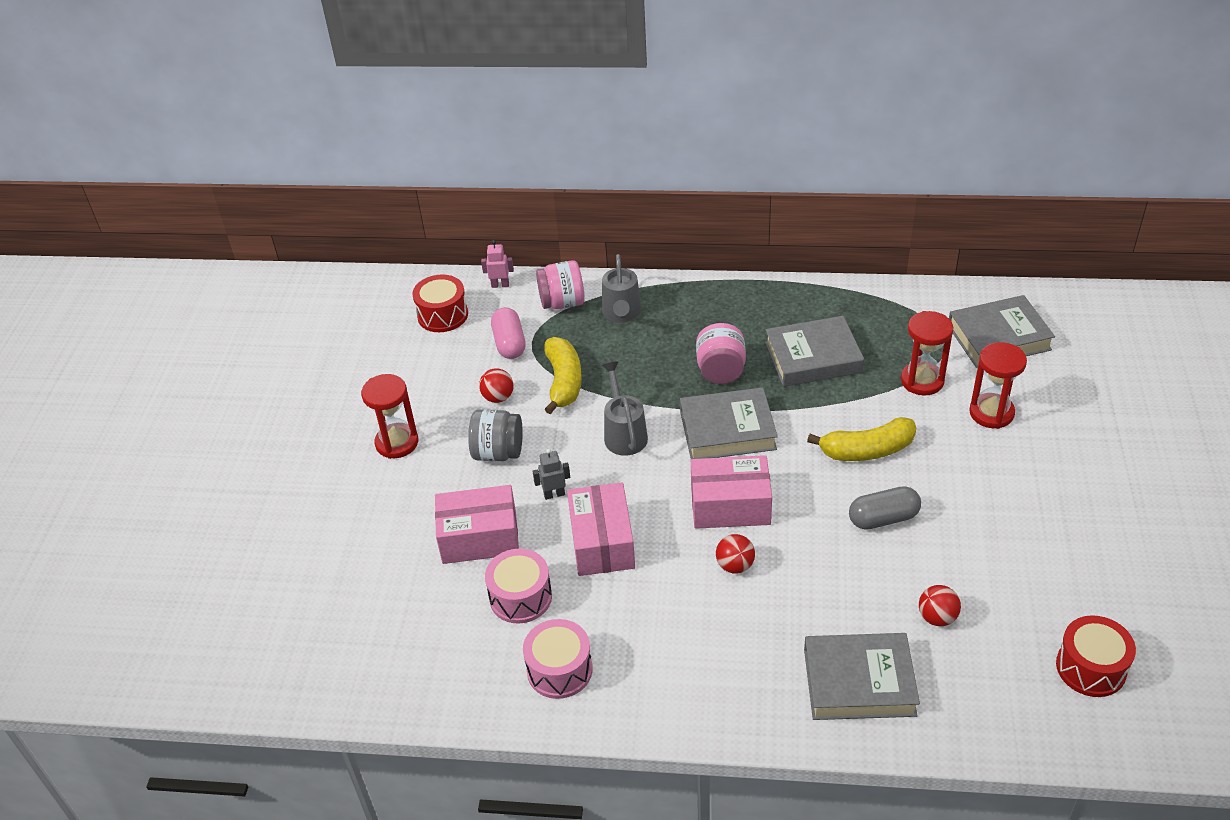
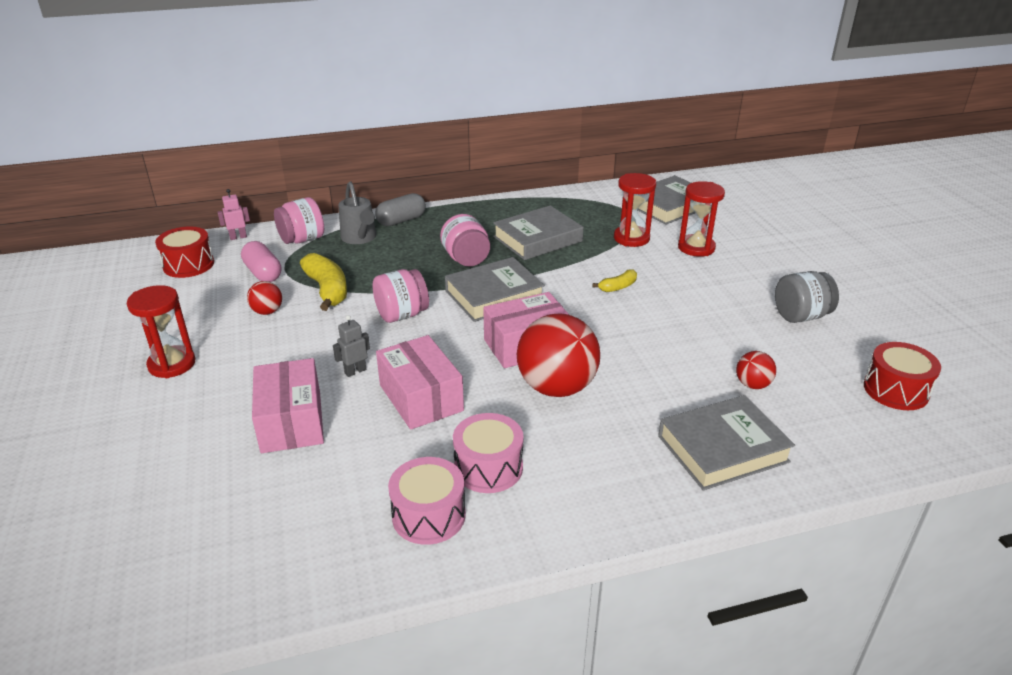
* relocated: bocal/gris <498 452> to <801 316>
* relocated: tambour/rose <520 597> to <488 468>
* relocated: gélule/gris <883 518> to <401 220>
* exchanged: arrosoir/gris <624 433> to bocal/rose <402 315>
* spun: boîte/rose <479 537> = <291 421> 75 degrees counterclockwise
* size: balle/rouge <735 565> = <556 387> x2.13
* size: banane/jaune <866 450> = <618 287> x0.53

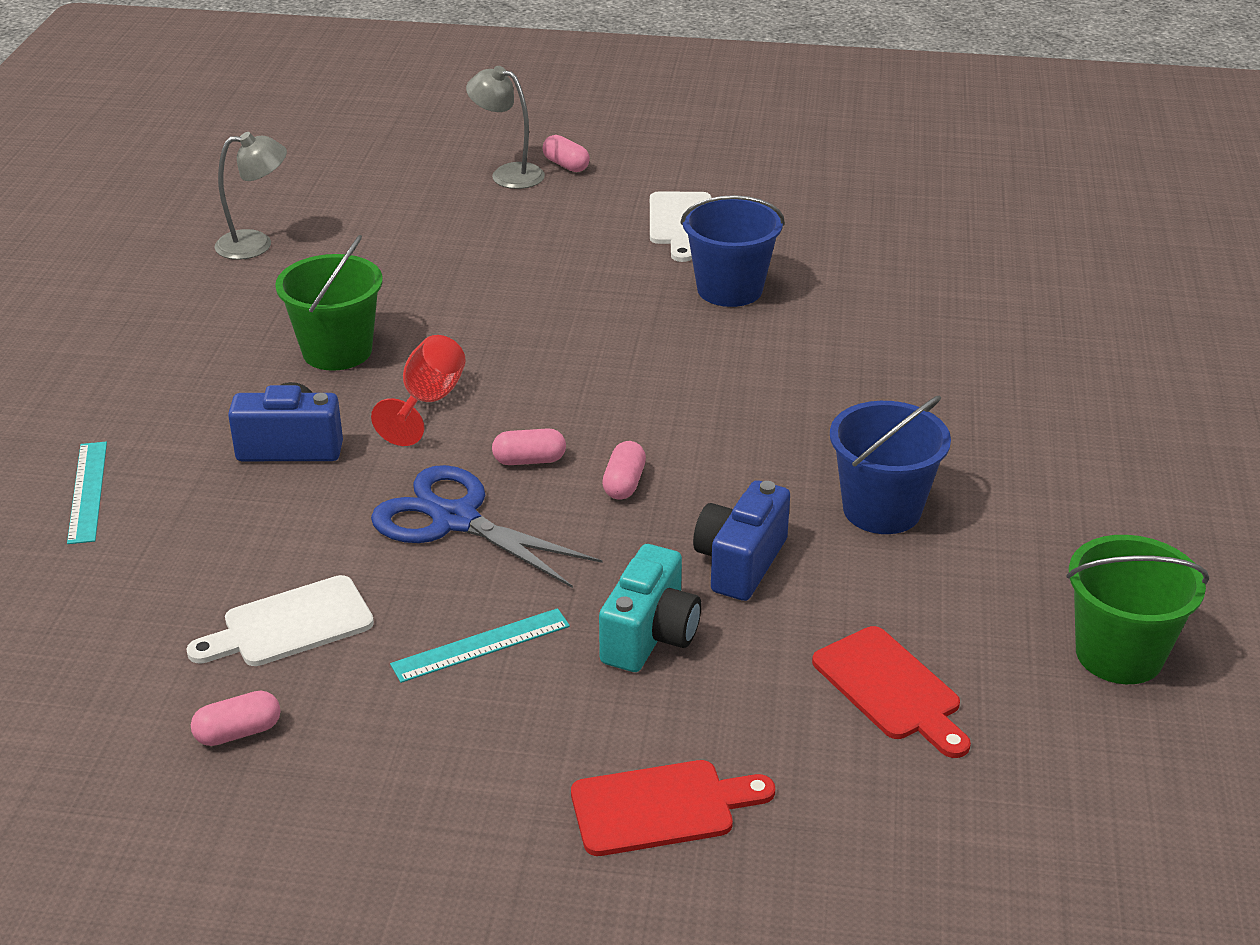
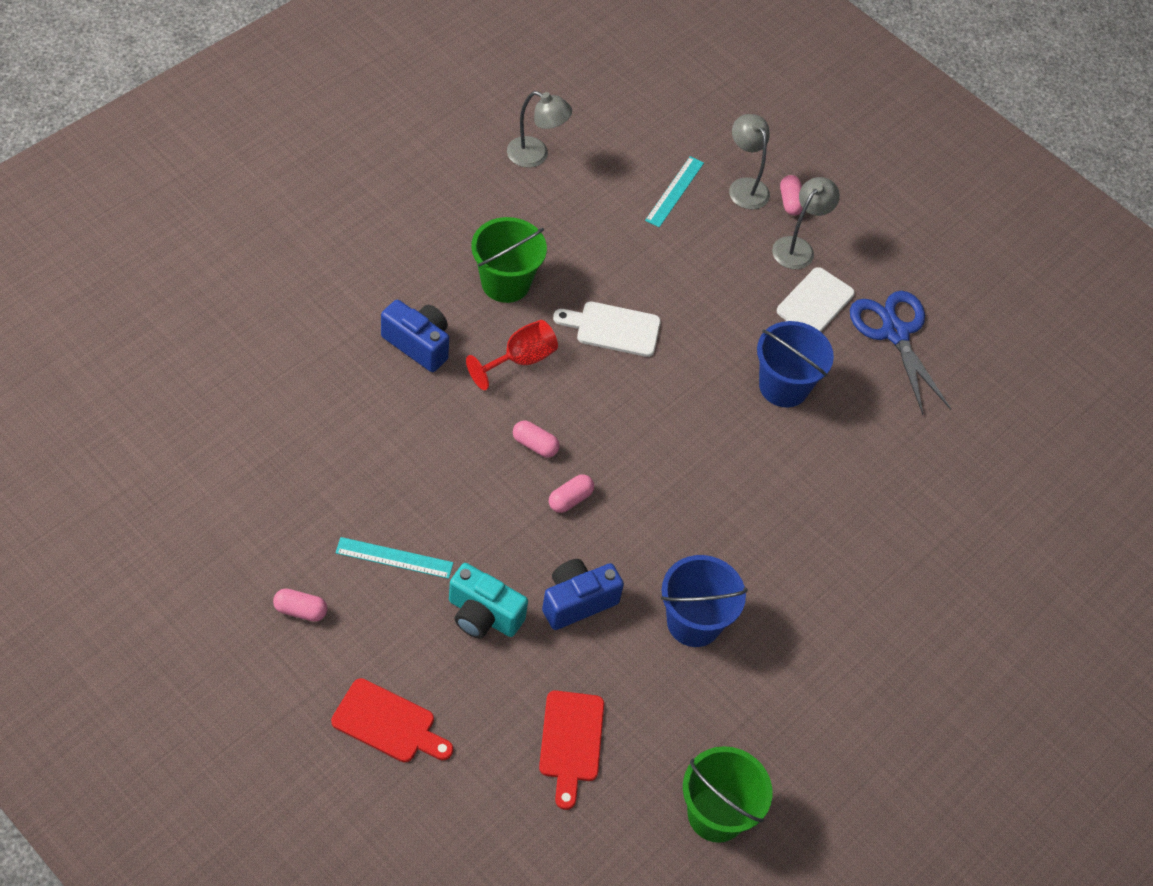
* appeared: lampe/gris <798 247>
* relocated: règle/turquoise <88 491> to <675 191>
* relocated: planche à découper/blanc <290 625> to <613 328>
* relocated: gélule/rose <238 732> to <300 610>
* relocated: ciseaux/bleu <455 520> to <895 333>
* spun: appareil photo/turquoise <650 636> = <483 615> 60 degrees clockwise

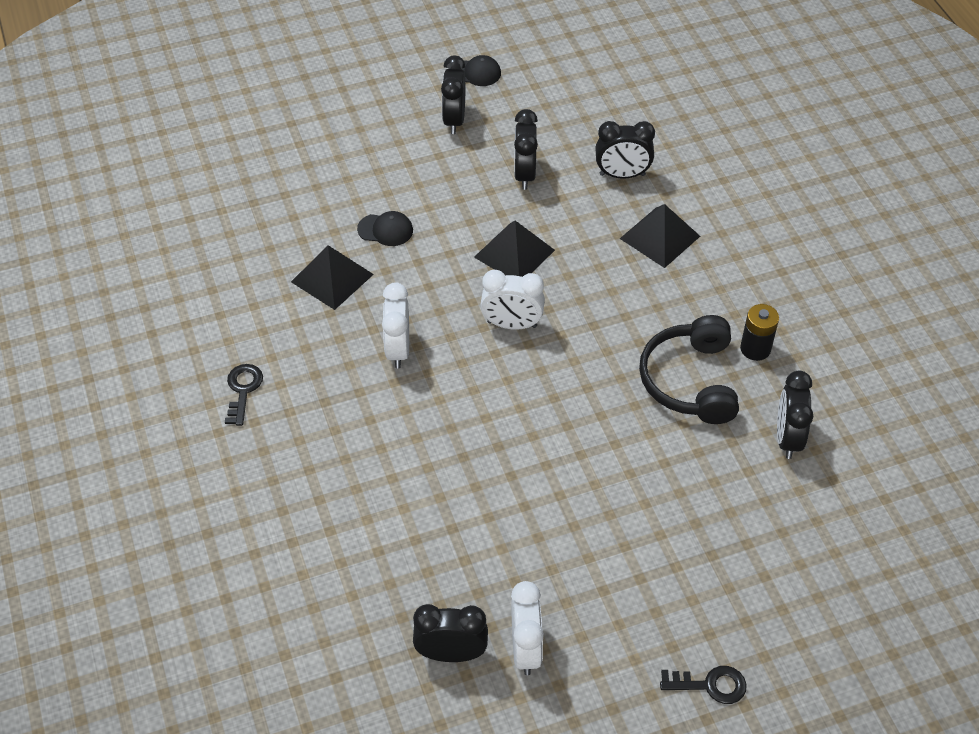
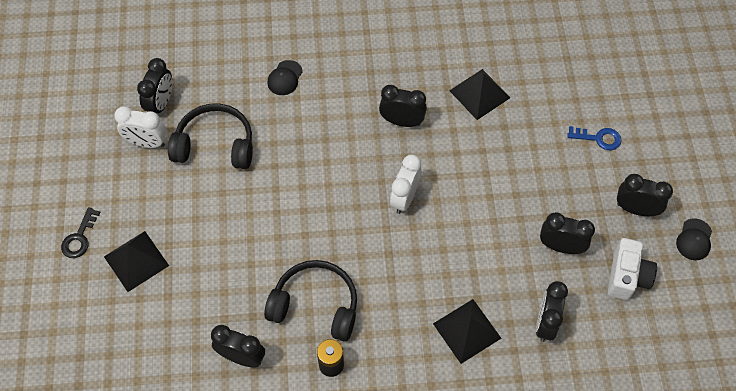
* missing: clé/noir <243 390>
* appeared: casque audio/noir <215 145>
* appeared: clé/bleu <598 138>
* appeared: appareil photo/blanc <627 276>
* relocated: casquette/noir <385 230> to <285 78>
* relocated: pyramide/noir <514 253> to <136 261>
* colour: réveil/blanc <398 349> to réveil/noir <402 121>

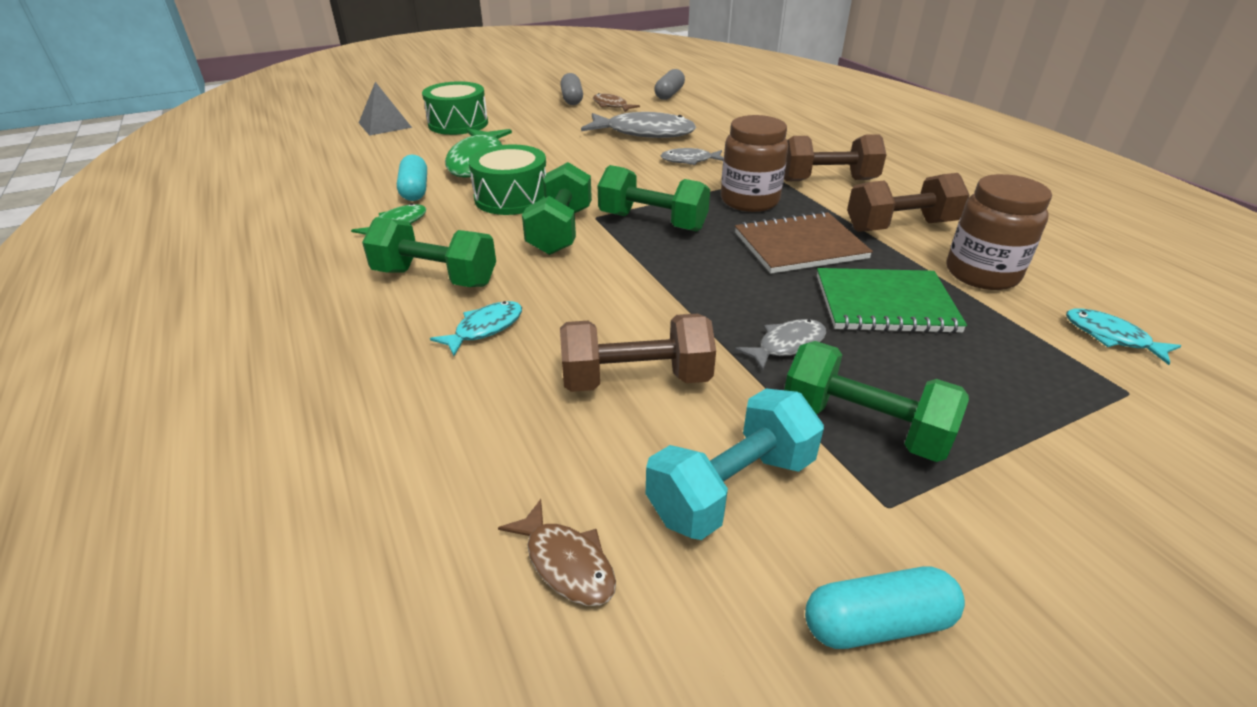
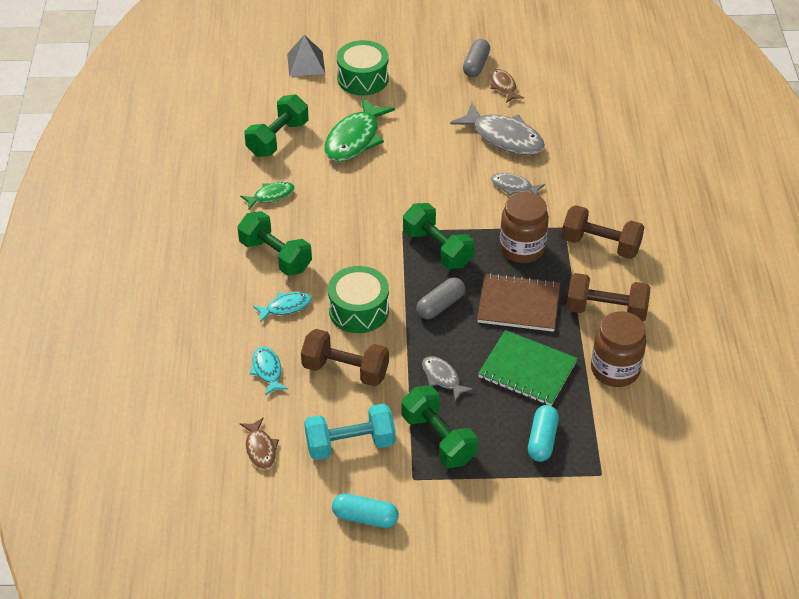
* relocated: gélule/turquoise <415 190> to <542 440>
* relocated: tambour/vert <511 198> to <359 310>
* relocated: haltère/vert <560 231> to <277 138>
* relocated: gélule/gris <669 94> to <440 305>
* relocated: poisson/turquoise <1111 337> to <267 370>
* spun: poisson/gris <787 345> = <442 378> 120 degrees counterclockwise

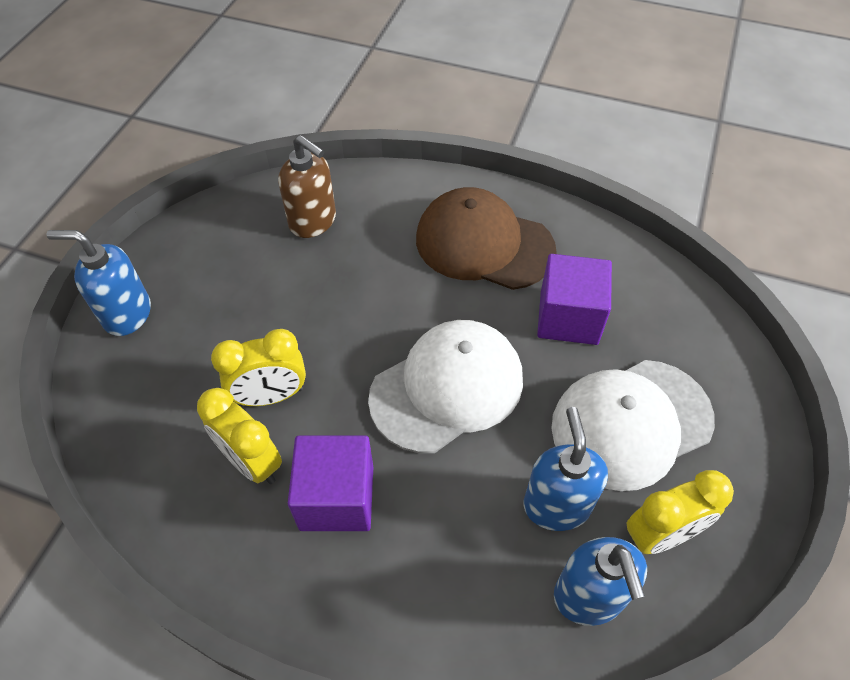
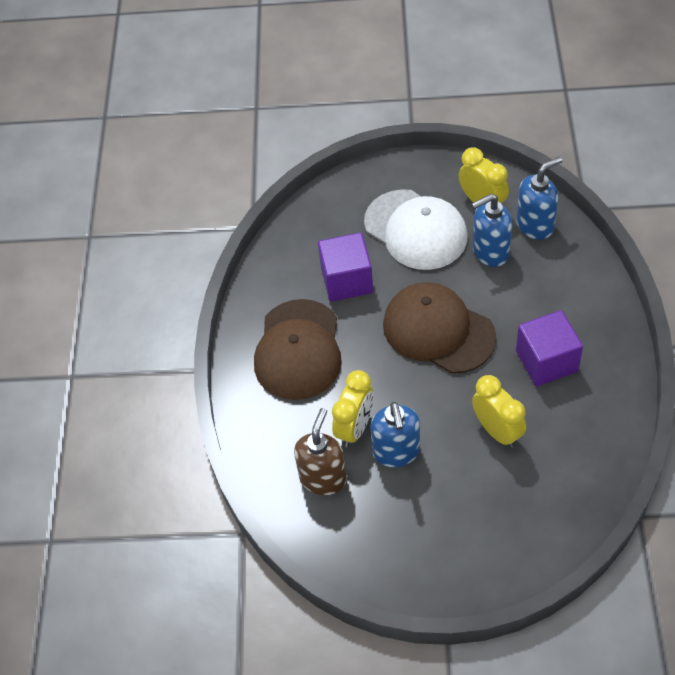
* relocated: distributeur de savon/bleu <127 314> to <396 452>
* relocated: réveil/jaune <252 462> to <355 428>
* colour: casquette/blanc <447 388> to casquette/marron <438 330>

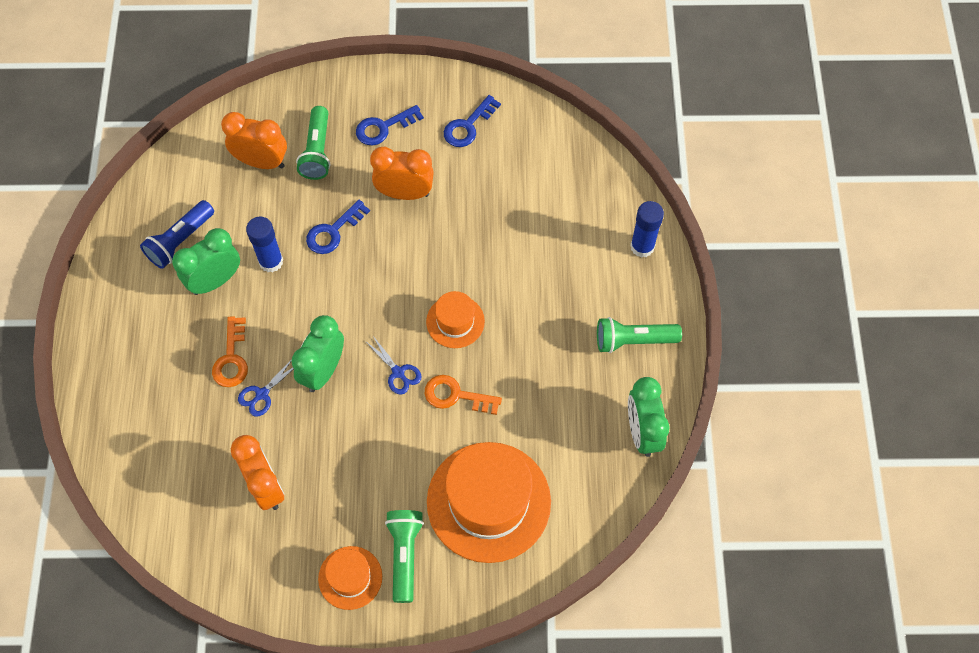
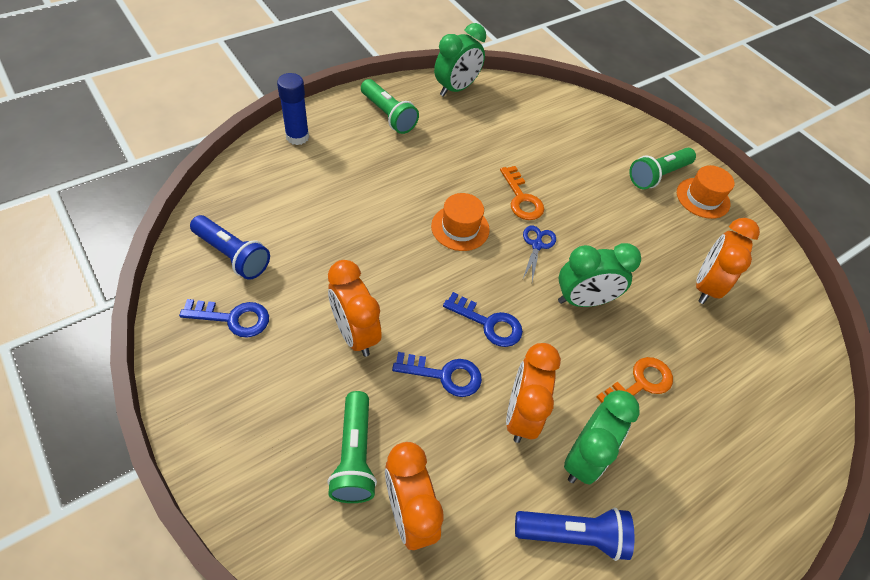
* missing: ciseaux/bleu <262 394>
* missing: chapeau/orange <488 501>
* appeared: lampe de poche/bleu <232 255>
* relocated: clé/bleu <384 127> to <488 323>
* exchanged: bâton de colle/bleu <271 261> to réveil/orange <521 414>
* spun: réveil/vert <215 281> = <584 457> 75 degrees counterclockwise
* spun: lampe de poche/vert <317 151> = <355 455> 120 degrees clockwise

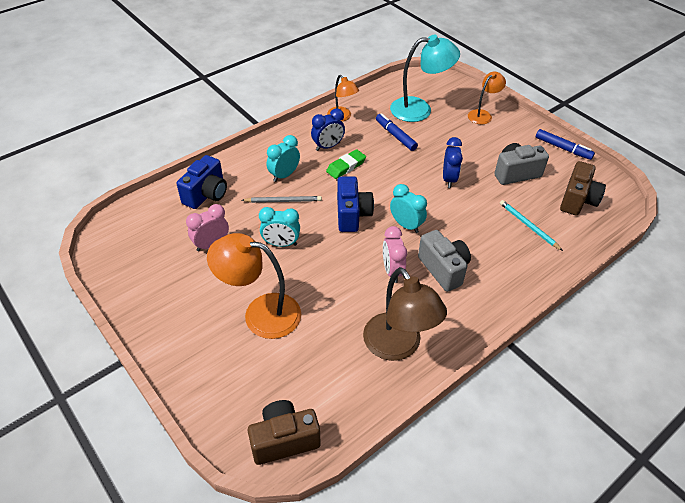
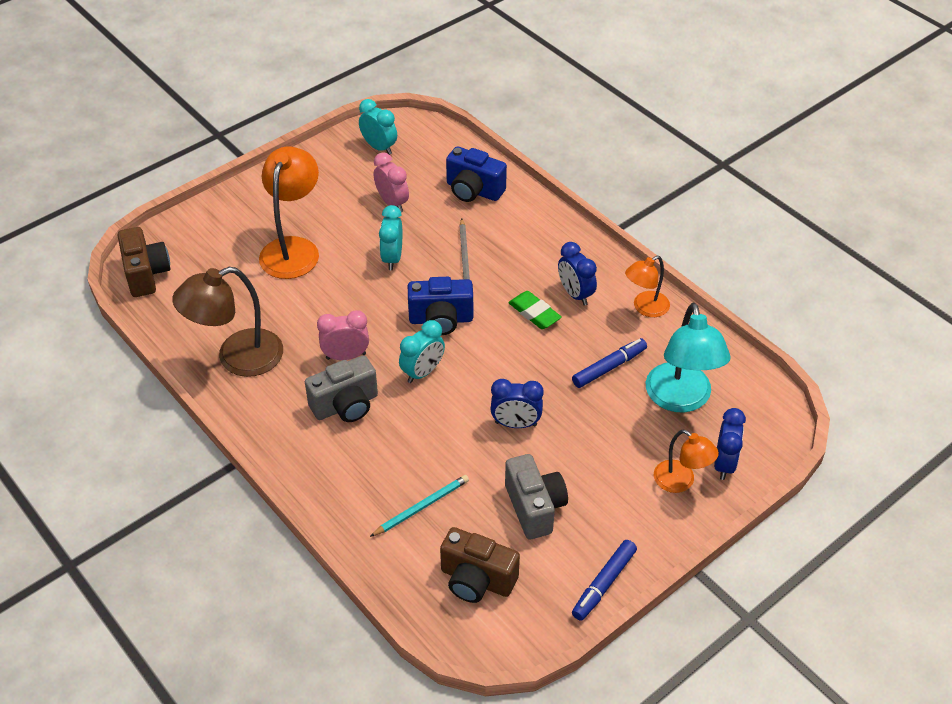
* appeared: réveil/bleu <724 464>
* relocated: réveil/turquoise <284 175> to <379 147>

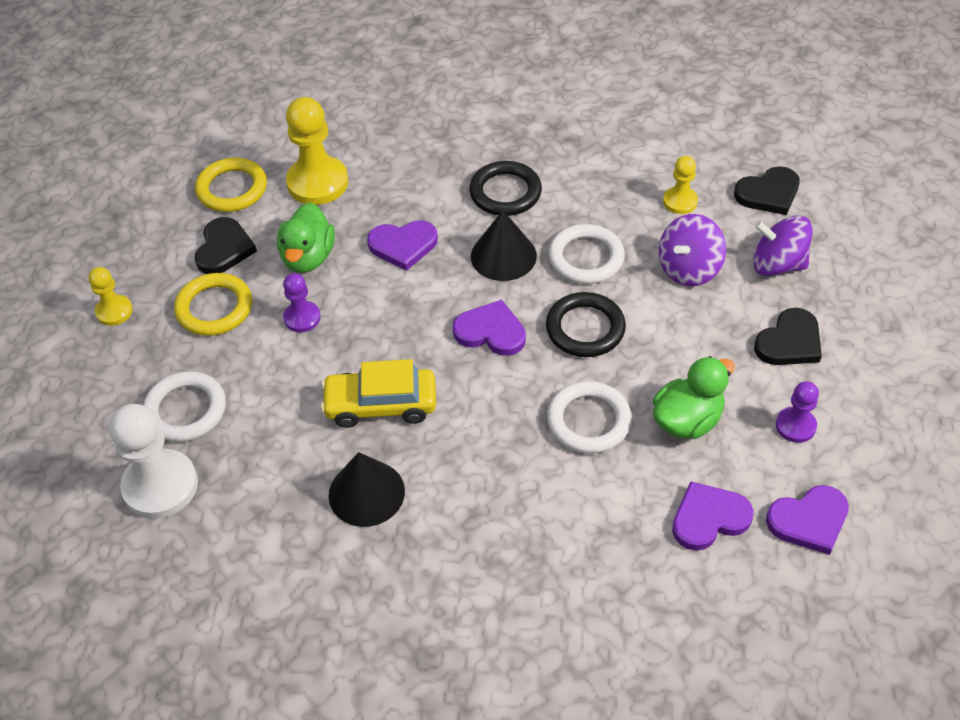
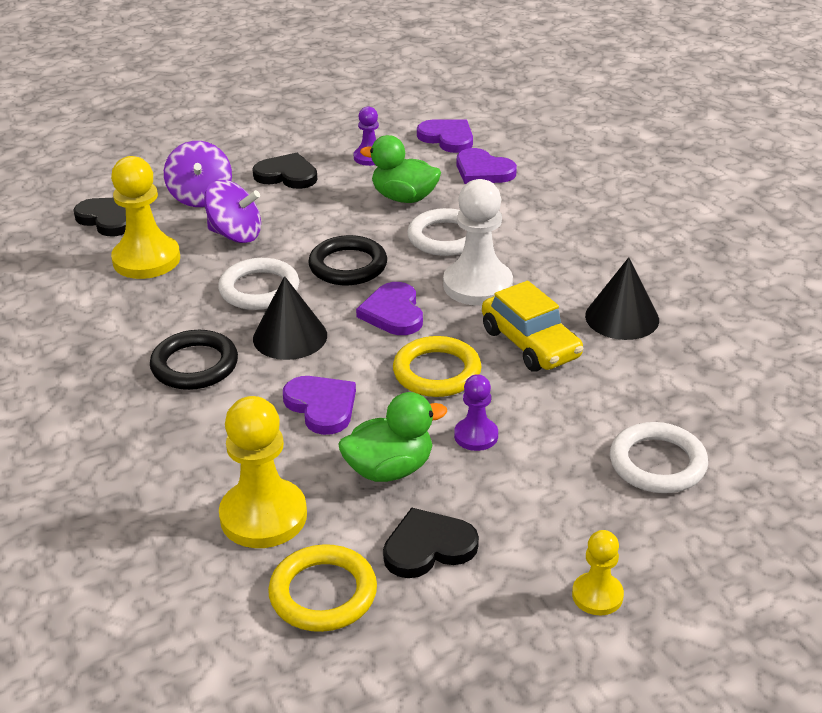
* relocated: pion/blanc <160 486> to <477 285>
* relocated: anneau/jaune <214 308> to <437 372>
* size: pion/jaune <680 201> = <146 260> x1.84

